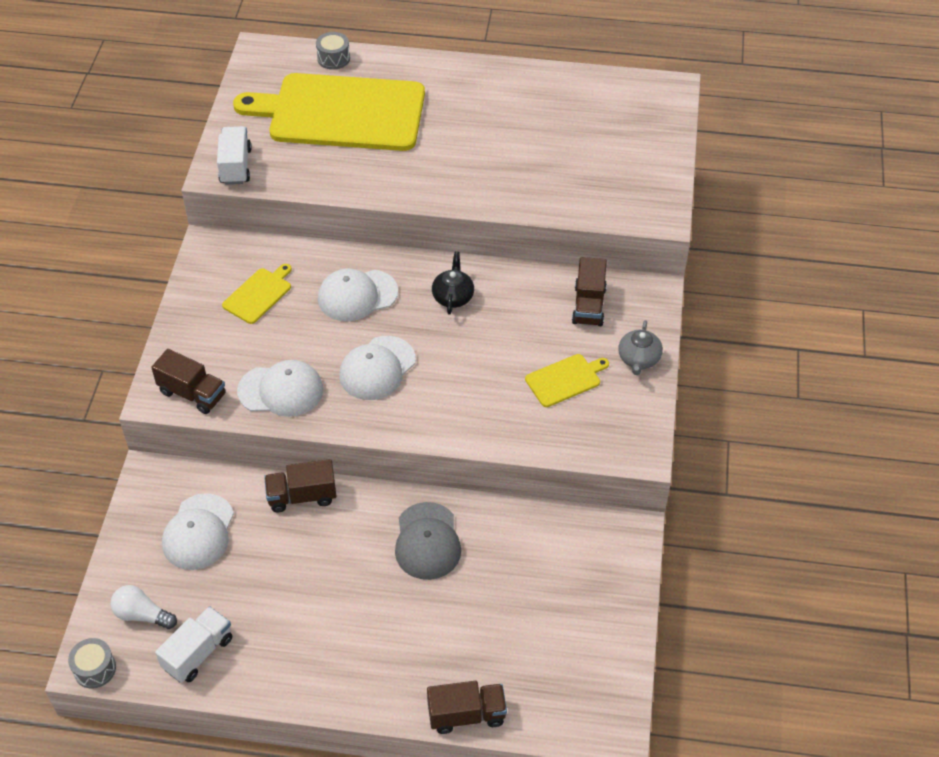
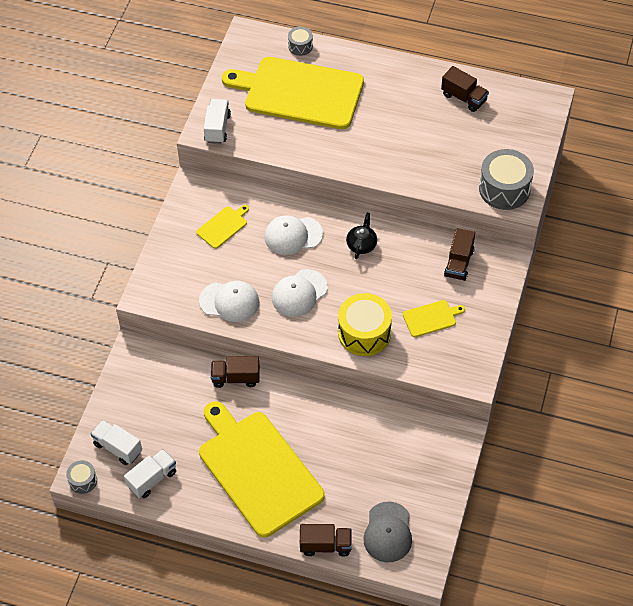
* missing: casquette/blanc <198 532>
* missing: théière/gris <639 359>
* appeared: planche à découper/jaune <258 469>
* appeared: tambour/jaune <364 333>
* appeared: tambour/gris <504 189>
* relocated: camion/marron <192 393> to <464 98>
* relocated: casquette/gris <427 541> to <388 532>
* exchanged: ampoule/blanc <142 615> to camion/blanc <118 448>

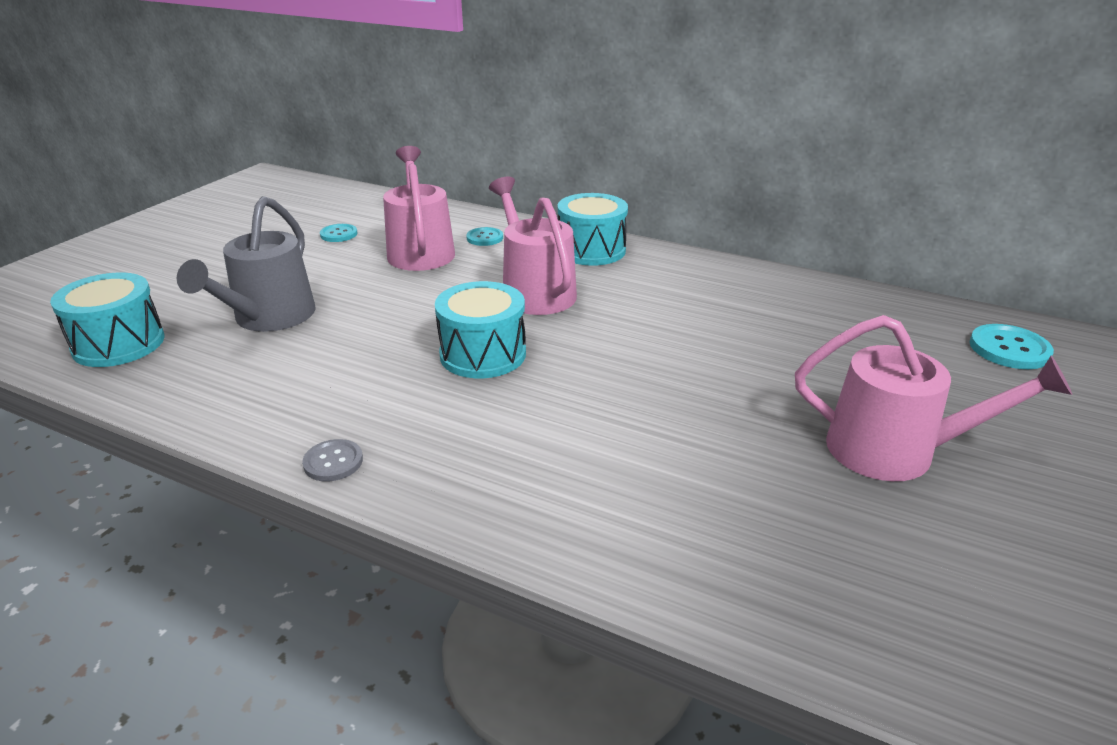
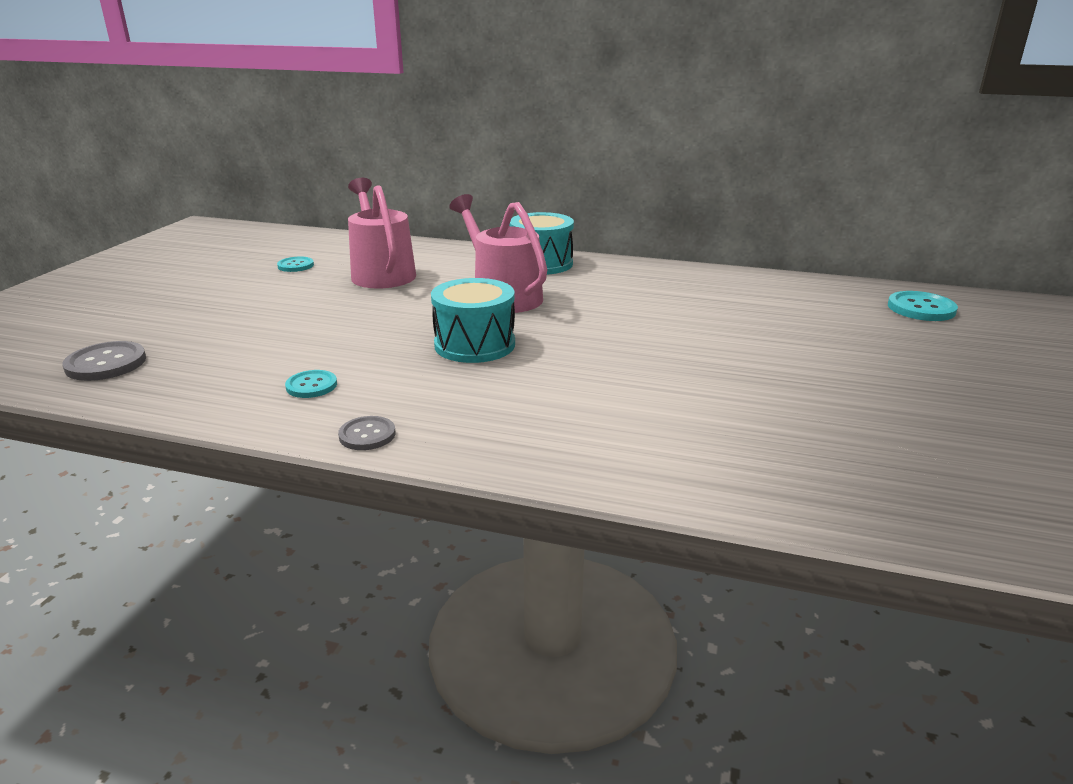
* missing: arrosoir/gris <269 318>
* missing: arrosoir/rose <895 451>
* relocated: bouton/turquoise <485 238> to <311 386>
* exchanged: tambour/turquoise <118 344> to bouton/gris <106 363>

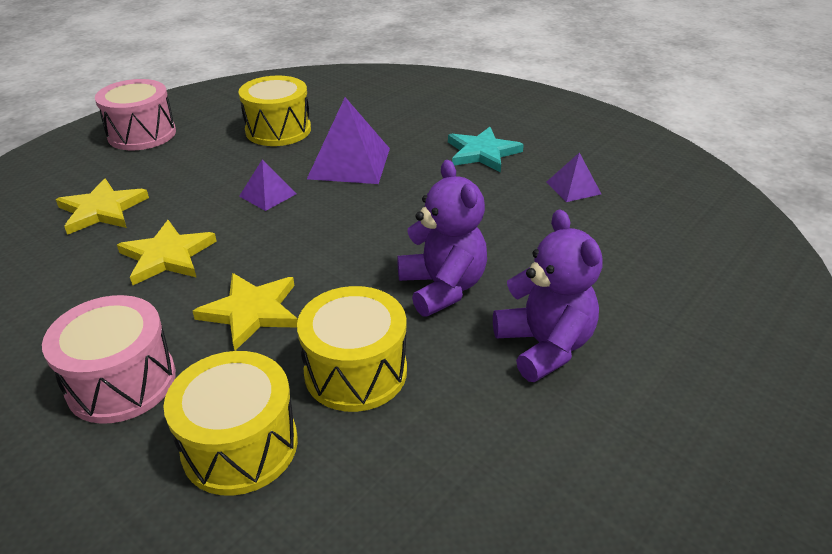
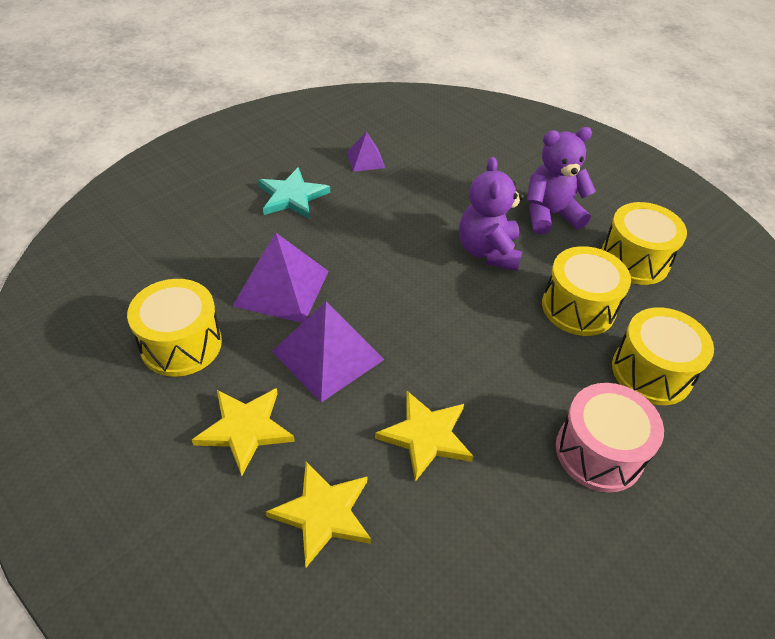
* missing: tambour/rose <142 134>
* appeared: tambour/jaune <634 260>
* relocated: étoile/jaune <251 312> to <245 429>
* spun: ours en peluche/violet <442 288> = <488 251> 75 degrees counterclockwise
* size: pyramide/violet <268 195> = <328 355> x1.86

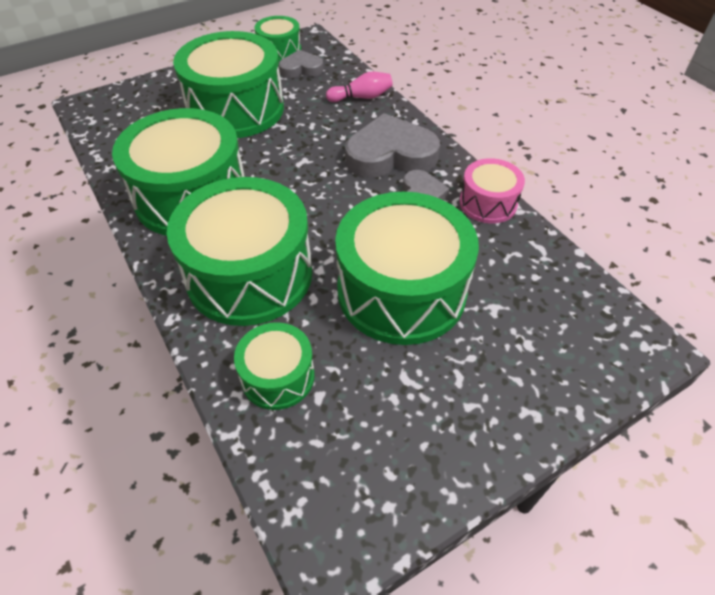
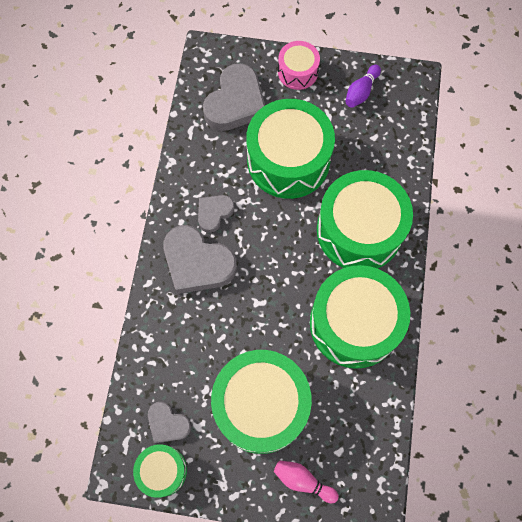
* missing: tambour/vert <278 376>
* appeared: cœur/gris <235 103>
* appeared: quille/violet <361 92>
* relocated: quille/rose <361 97> to <303 481>
* relocated: tambour/rose <488 203> to <297 72>

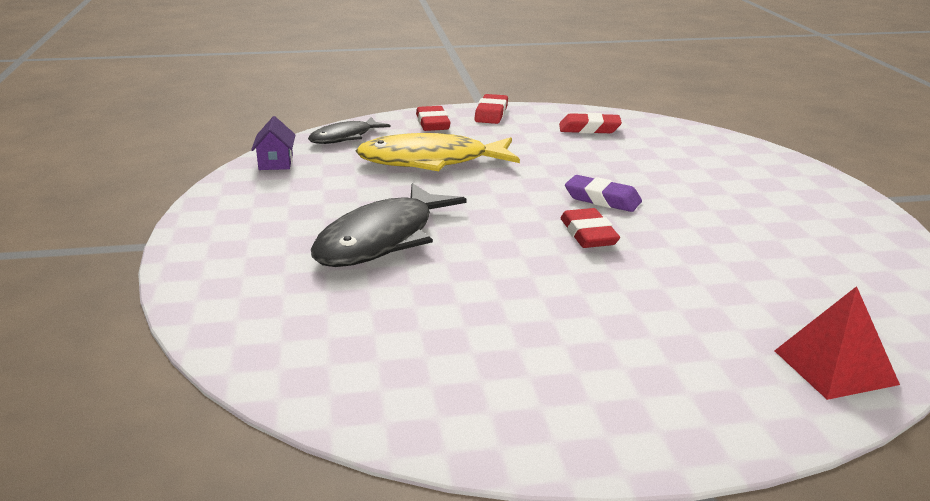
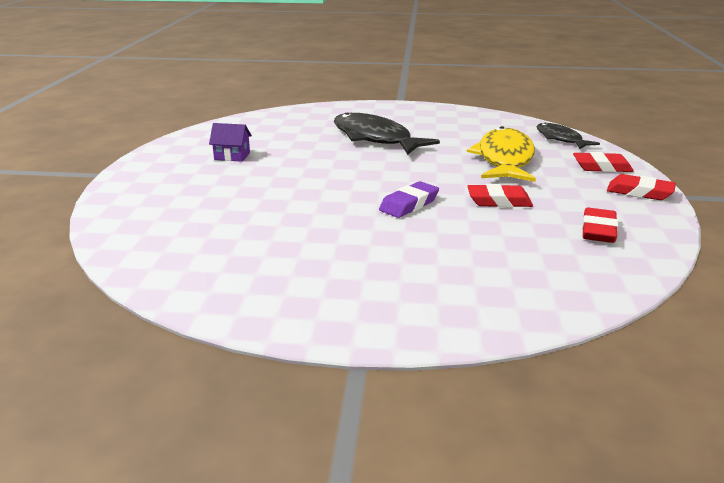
* missing: pyramide/rouge <835 367>
* relocated: maison/violet <275 162> to <232 156>
* relocated: gomme/rouge <588 234> to <499 201>

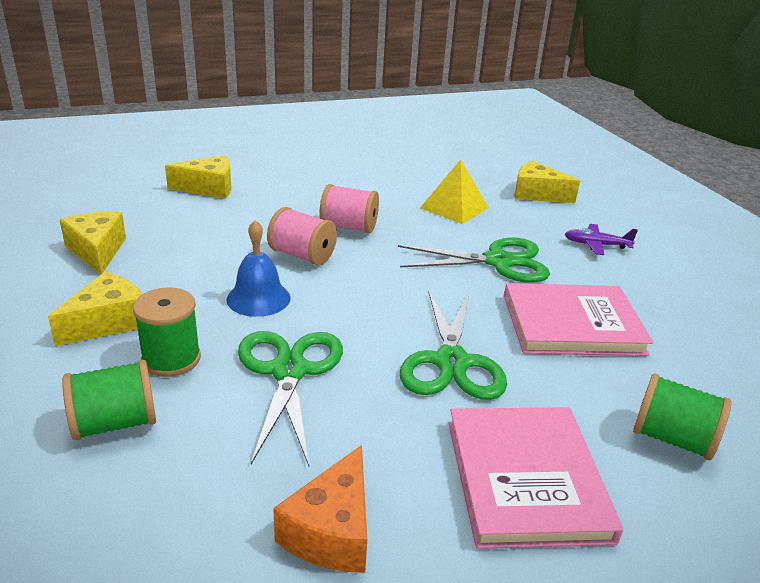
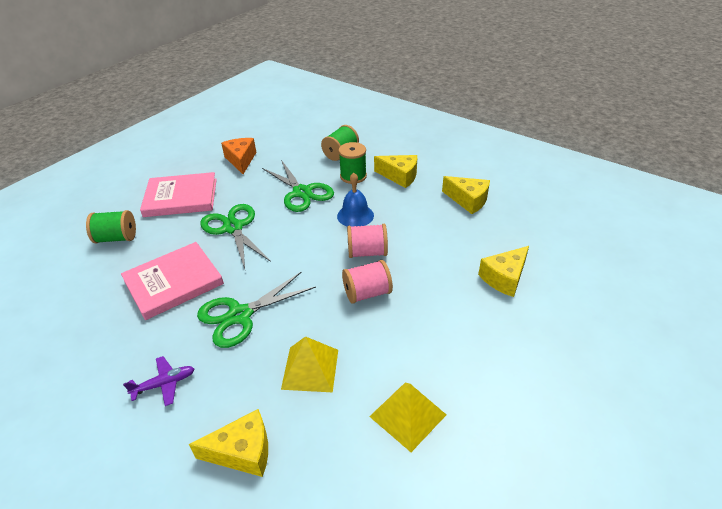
* appeared: pyramide/jaune <407 415>
* spun: fromage/jaune <108 322> = <400 176> 75 degrees counterclockwise
* spun: livre/rose <526 479> = <181 197> 60 degrees counterclockwise

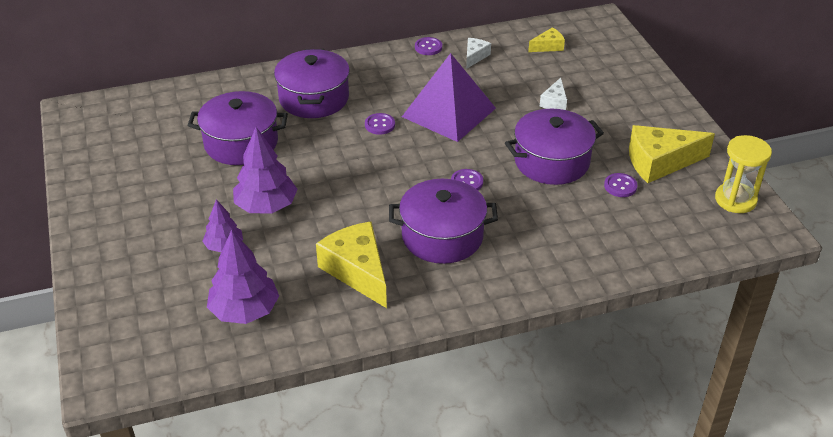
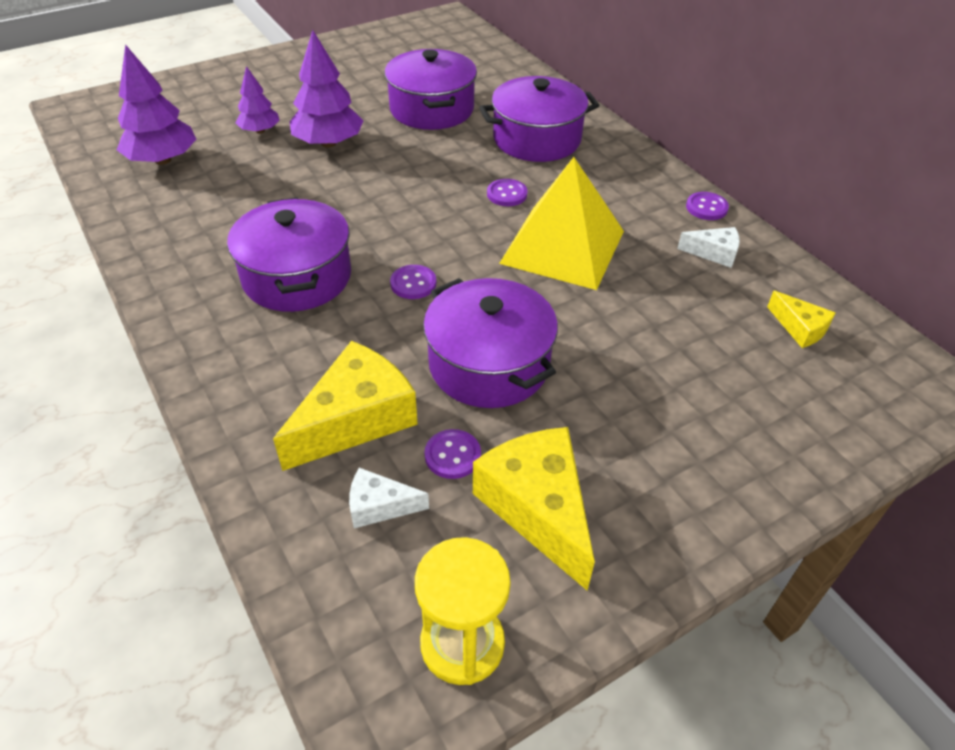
* relocated: fromage/jaune <357 271> to <356 419>
* relocated: fromage/blanc <554 102> to <379 506>
* colour: pyramide/violet <448 112> to pyramide/jaune <563 246>

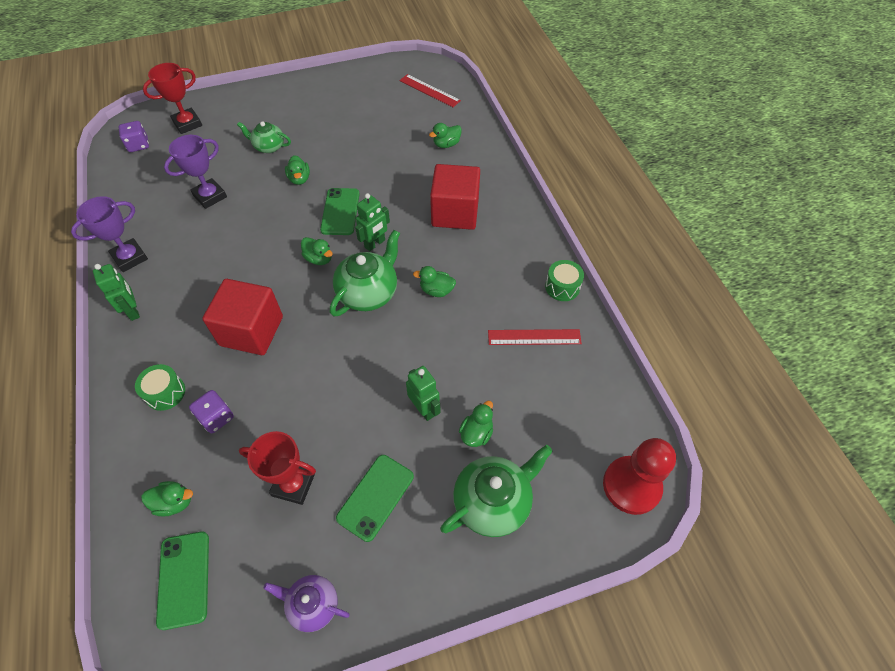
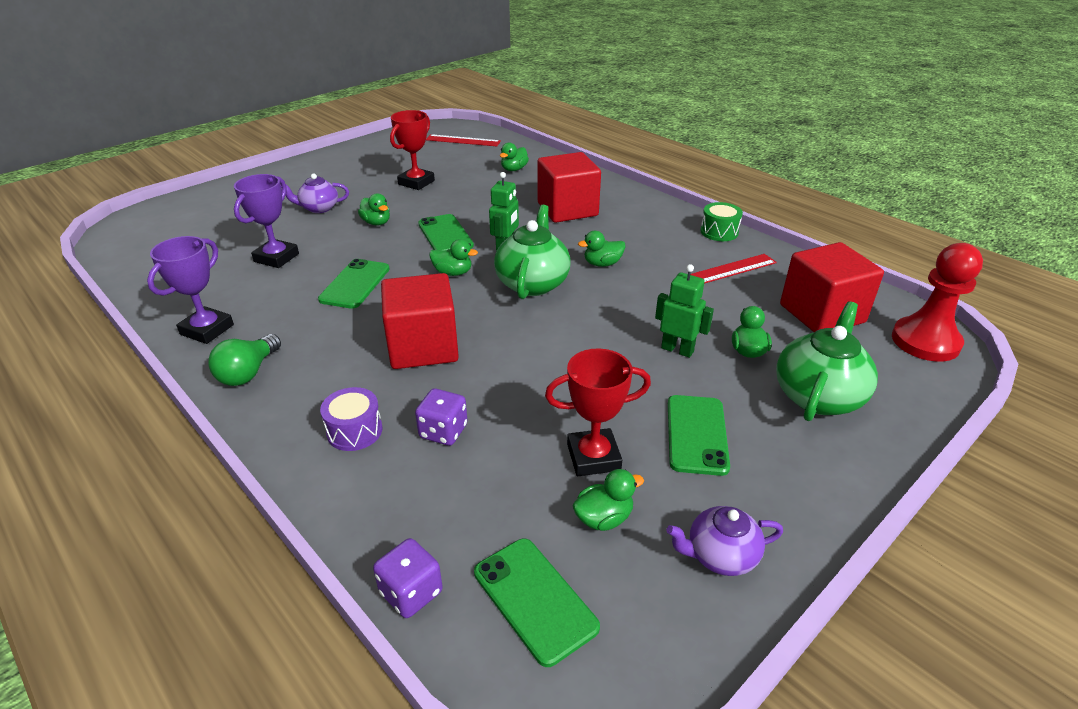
* appeared: téléphone/vert <355 284>
* appeared: cube/rouge <822 313>
* relocated: dé/violet <138 145> to <411 592>
* relocated: canard/vert <174 502> to <603 518>
* relocated: trophée/rouge <187 124> to <416 182>
* exchanged: robot/vert <133 311> to ampoule/vert <248 372>
* colour: tambour/vert <165 393> to tambour/violet <354 431>
* colour: théière/vert <268 147> to théière/violet <319 208>

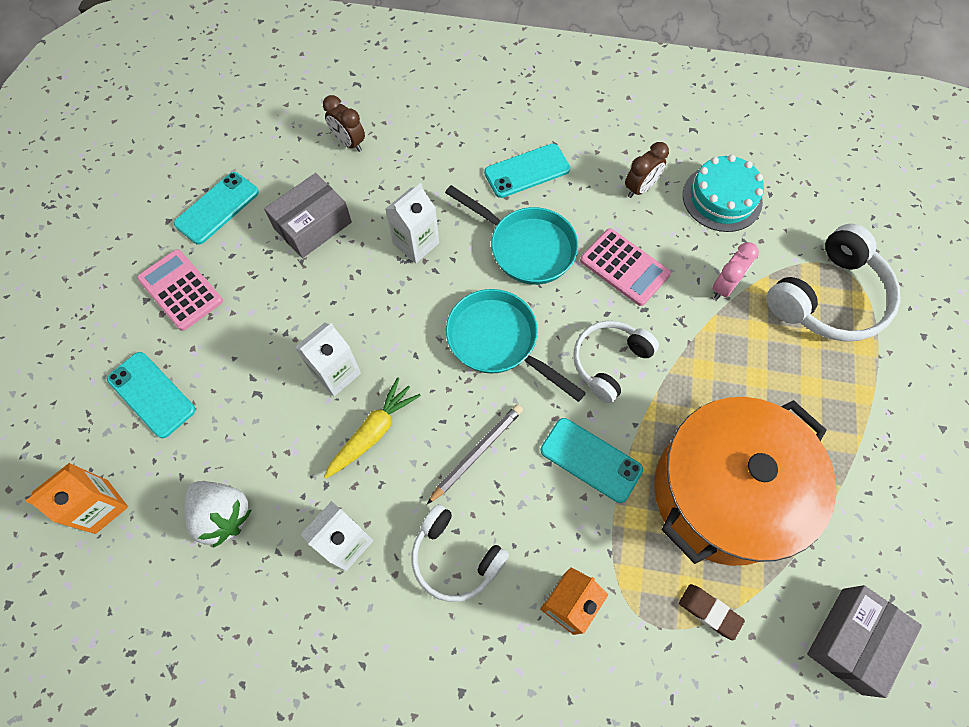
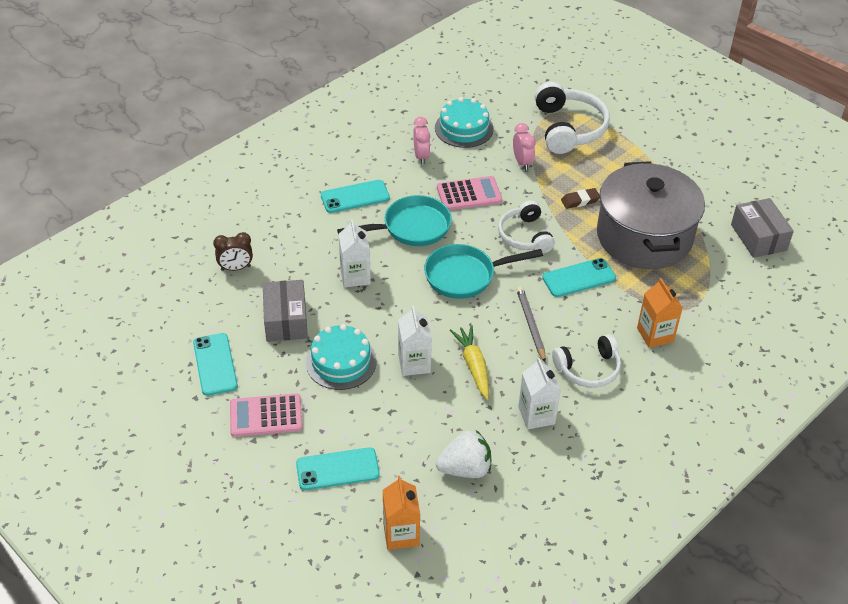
* appeared: gâteau/turquoise <341 362>
* relocated: gomme/marron <709 612> to <580 200>
* colour: réveil/marron <640 188> to réveil/rose <421 156>
* colour: marmite/orange <723 492> to marmite/gris <644 236>
* spun: téléphone/turquoise <527 171> = <355 197> 60 degrees clockwise

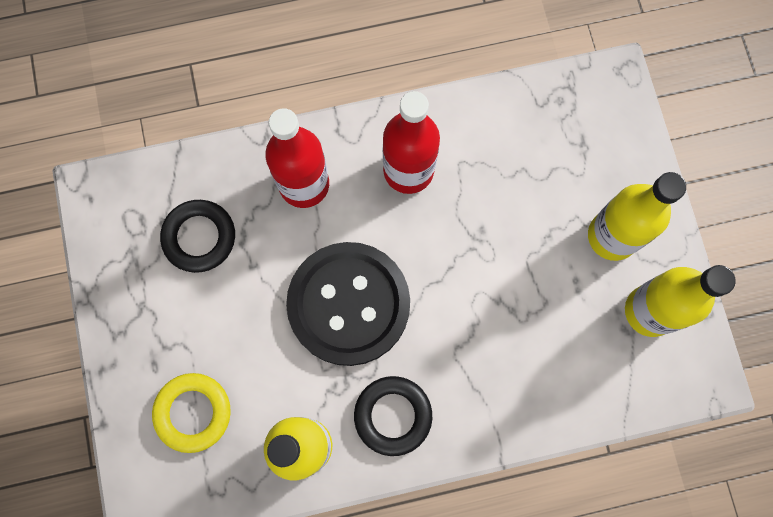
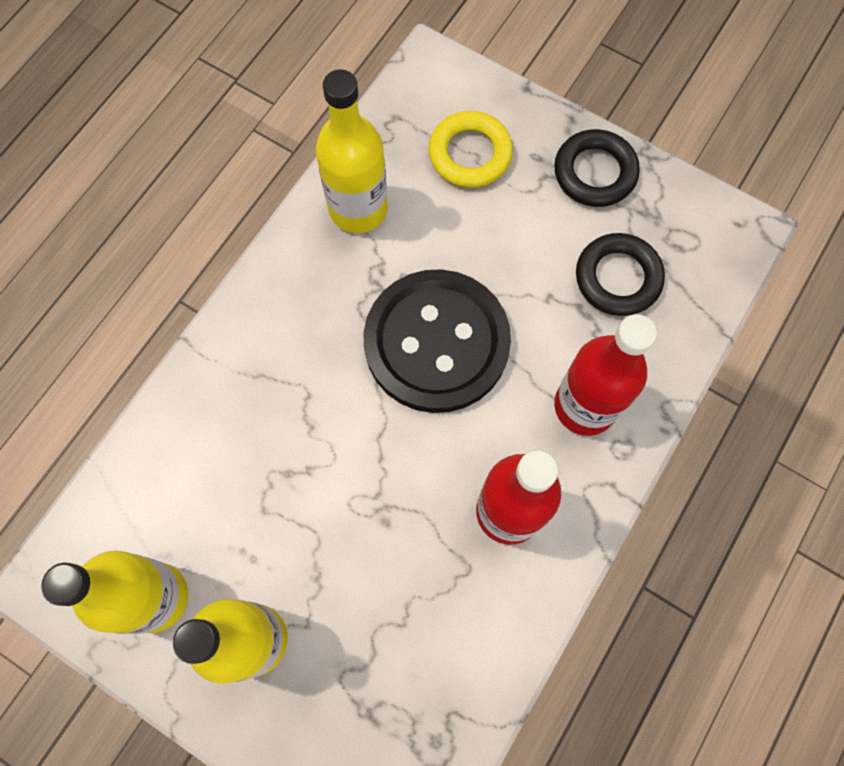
* relocated: anneau/noir <393 415> to <595 172>

